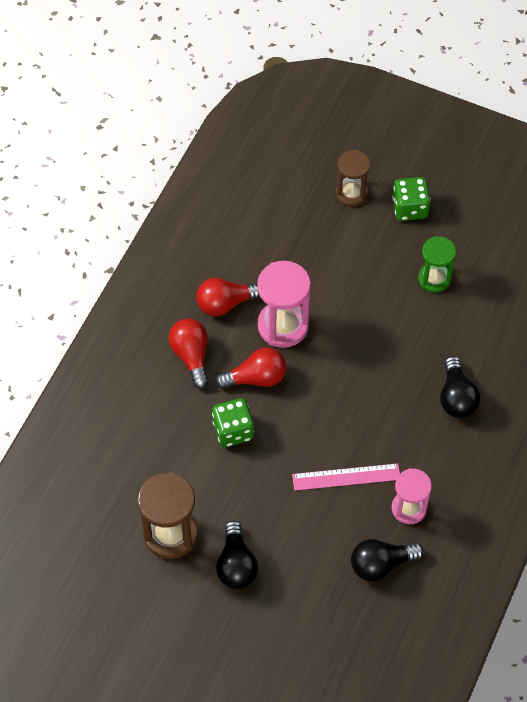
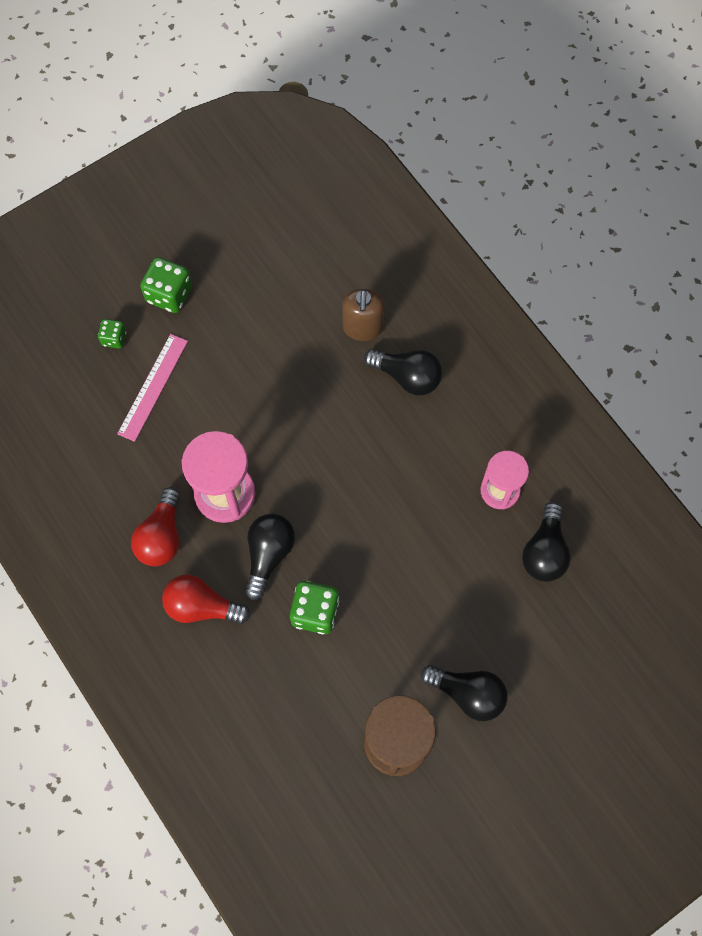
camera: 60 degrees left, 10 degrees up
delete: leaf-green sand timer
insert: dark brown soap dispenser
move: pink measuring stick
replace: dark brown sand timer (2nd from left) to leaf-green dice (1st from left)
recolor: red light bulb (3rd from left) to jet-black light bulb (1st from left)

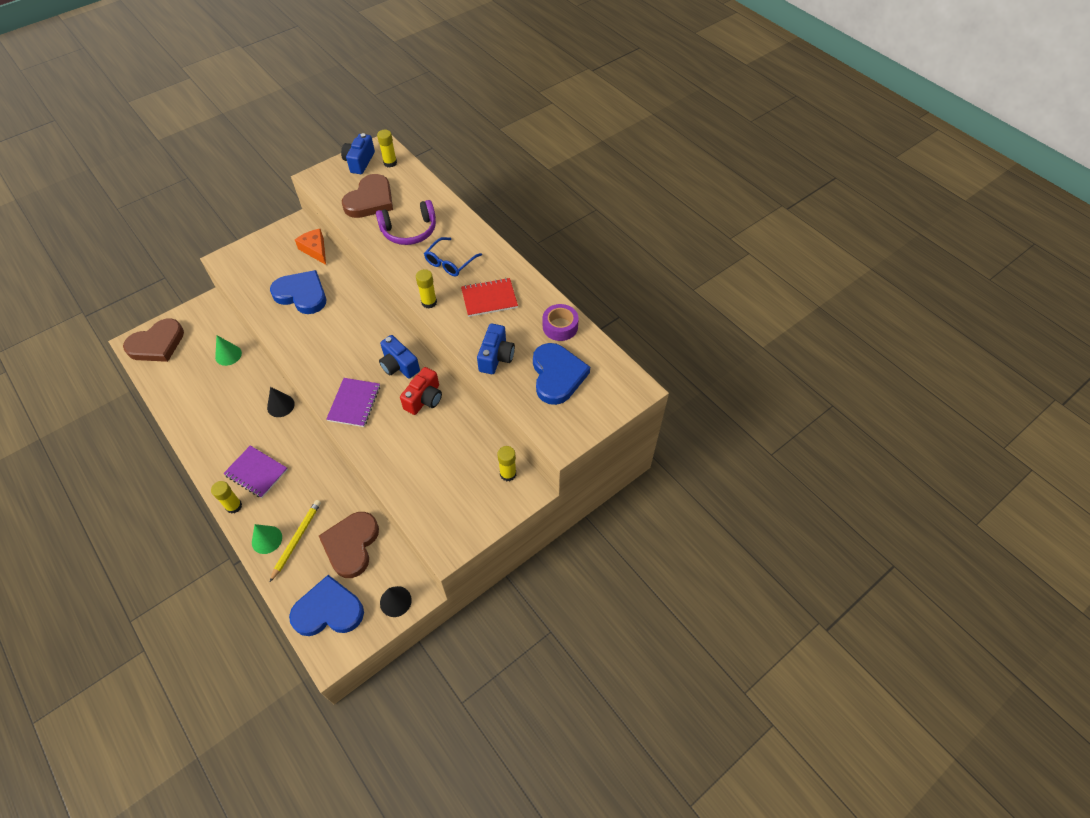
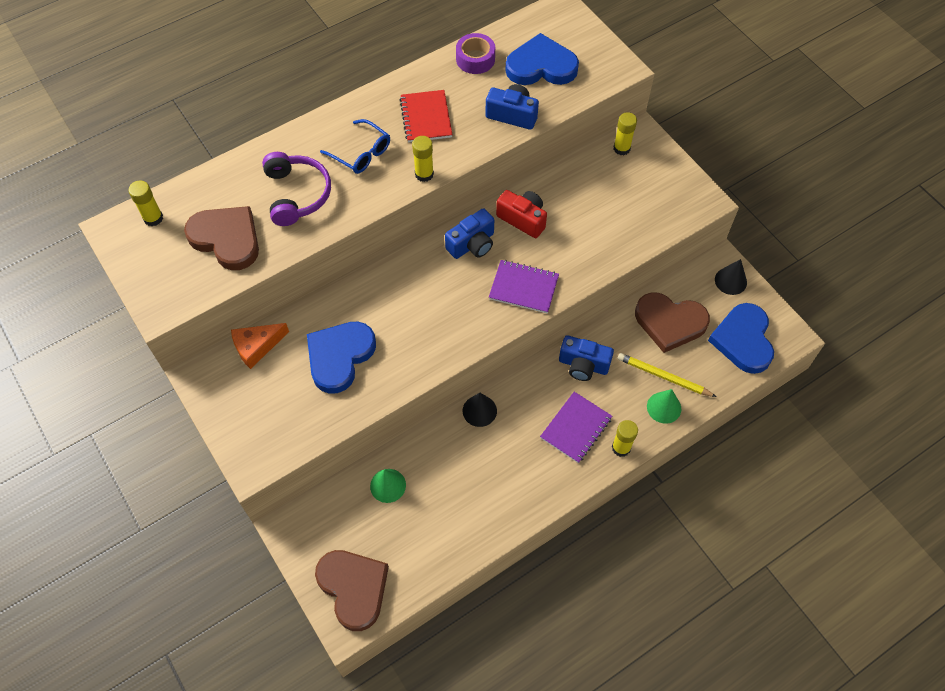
camera: 85 degrees left, 5 degrees up
move: royal blue compact camera (1st from left in the first image) to royal blue compact camera (3rd from left)

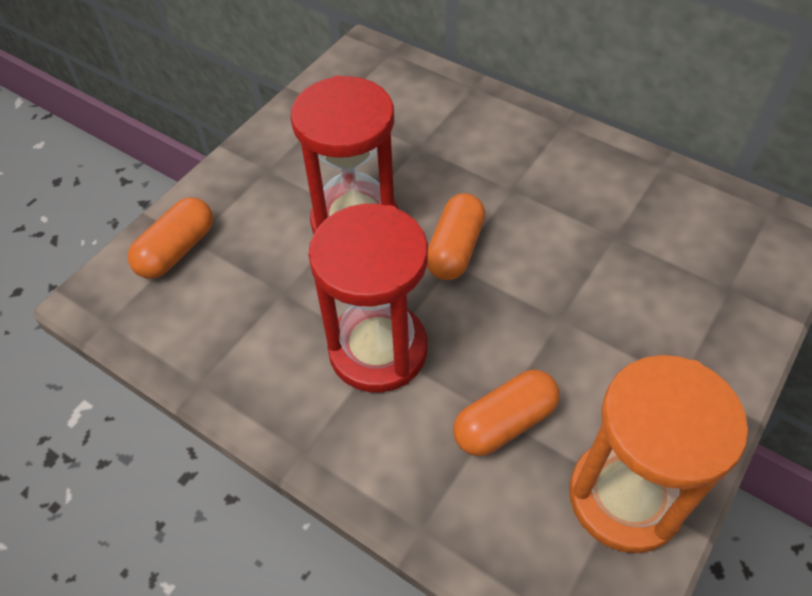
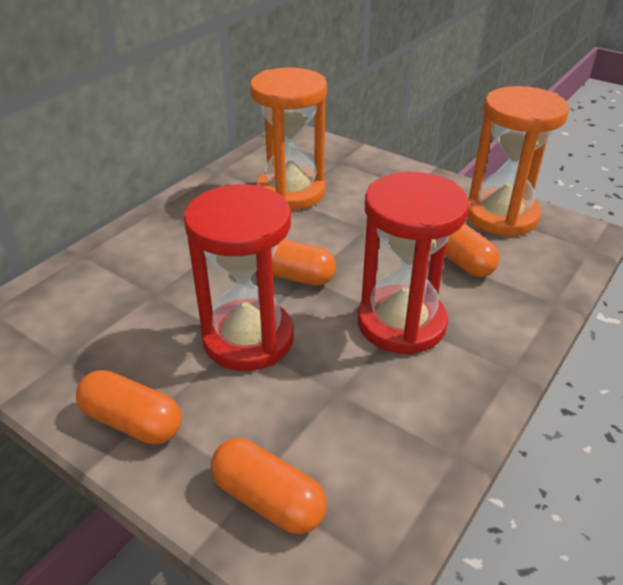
camera: 90 degrees left, 15 degrees down
insert: orange pill (1st from left); orange sand timer (1st from left)

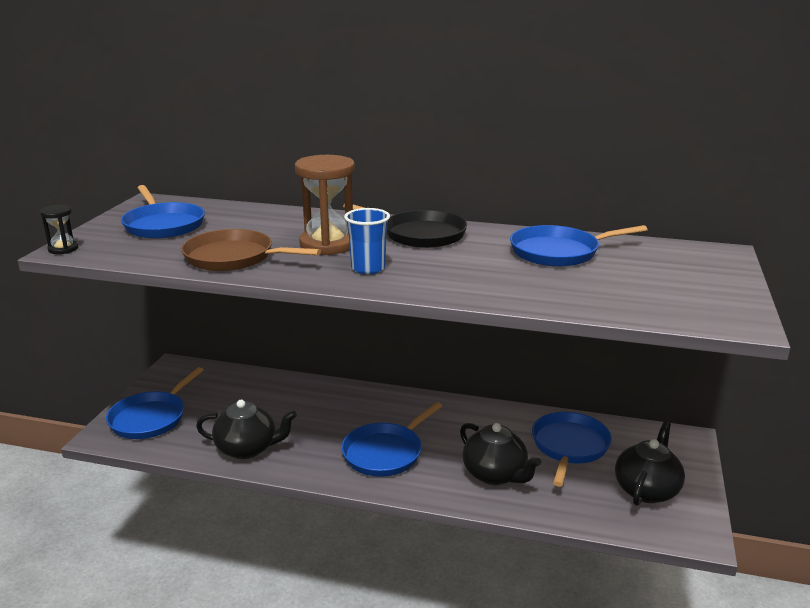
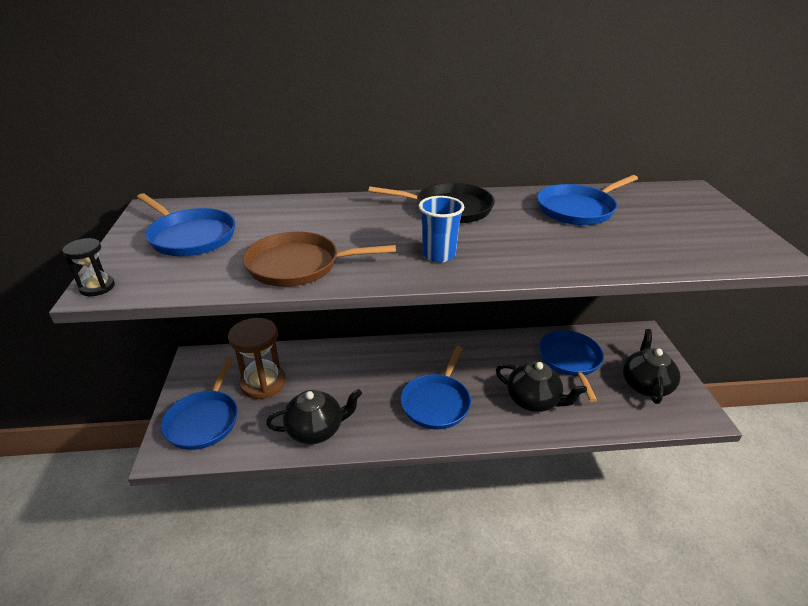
camera: 20 degrees left, 10 degrees up
move: dark brown sand timer

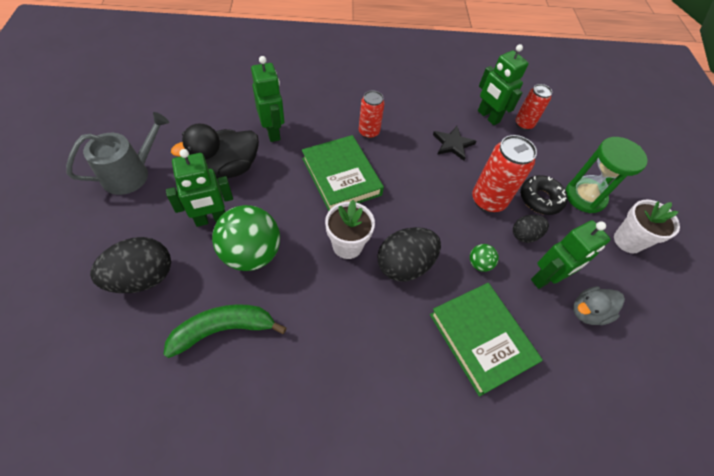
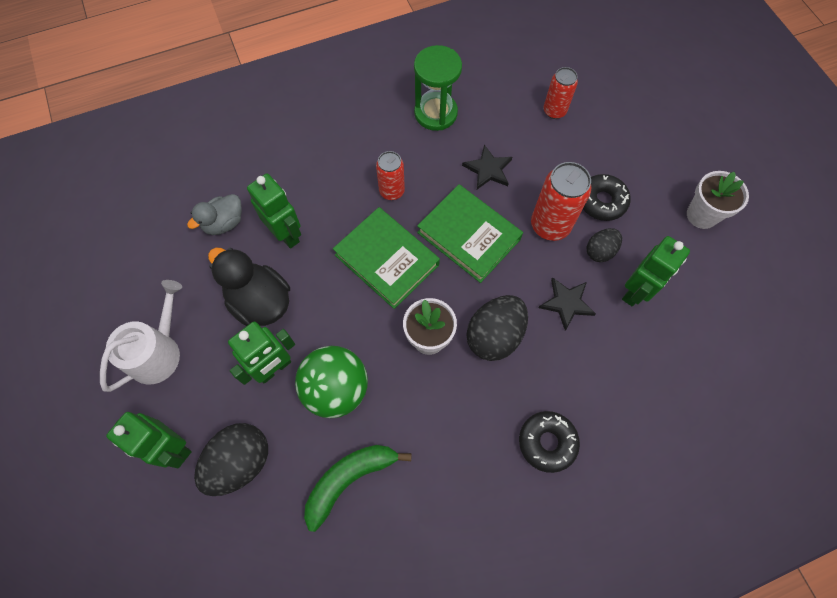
camera: 15 degrees left, 10 degrees up
insert: jet-black doughnut (1st from left)
move: leaf-green robot (3rd from left in the first image) to leaf-green robot (1st from left); gray toy duck; leaf-green sand timer; leaf-green hardback (2nd from left)
replace: leaf-green sphere (2nd from left) to jet-black five-pointed star (2nd from left)
recolor: gray watering pot to snow-white watering pot
rotate: jet-black toy duck 90 degrees clockwise

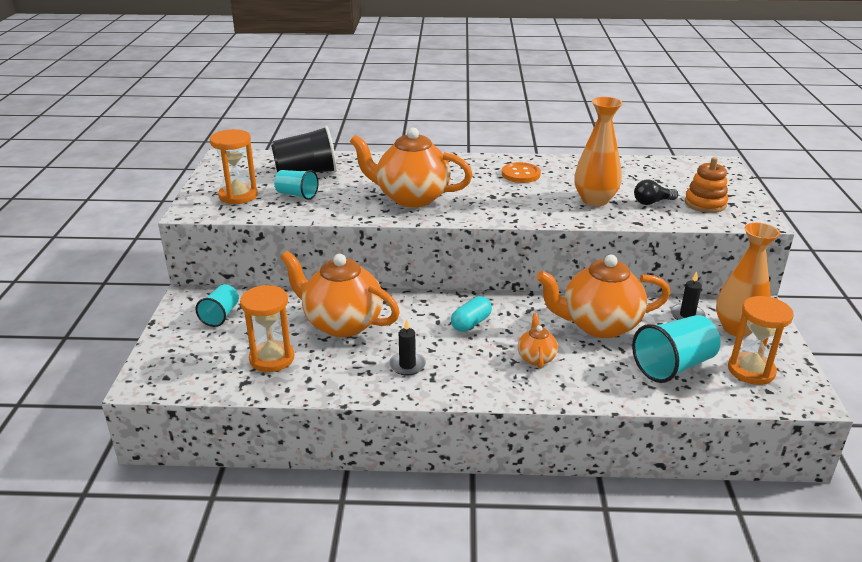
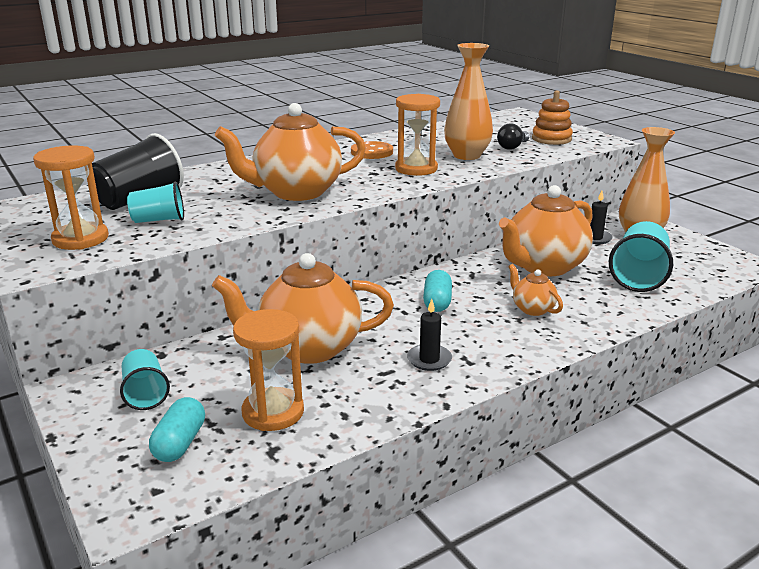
camera: 35 degrees left, 5 degrees down
insert: aqua pill (1st from left)
move: orange sand timer (3rd from left)

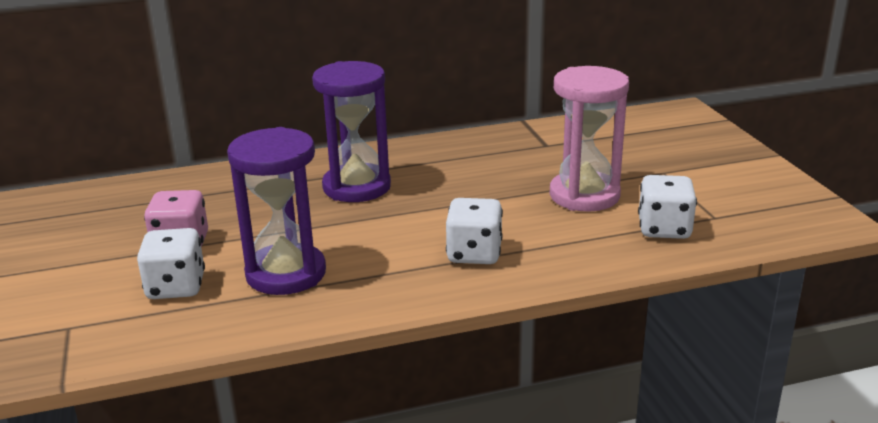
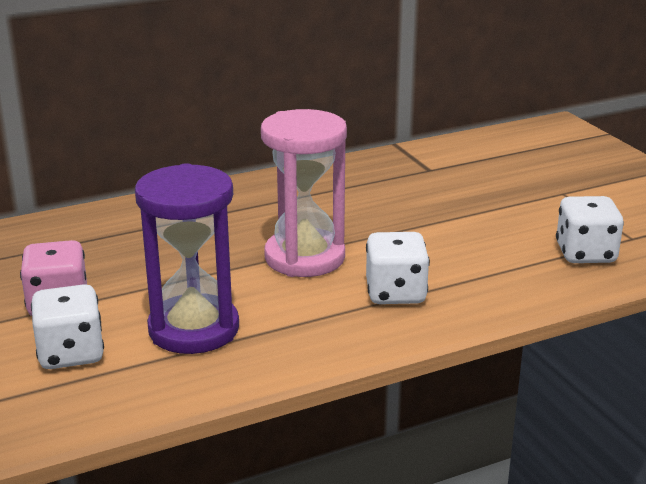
camera: 10 degrees left, 0 degrees up
delete: violet sand timer (2nd from left)
move: pink sand timer

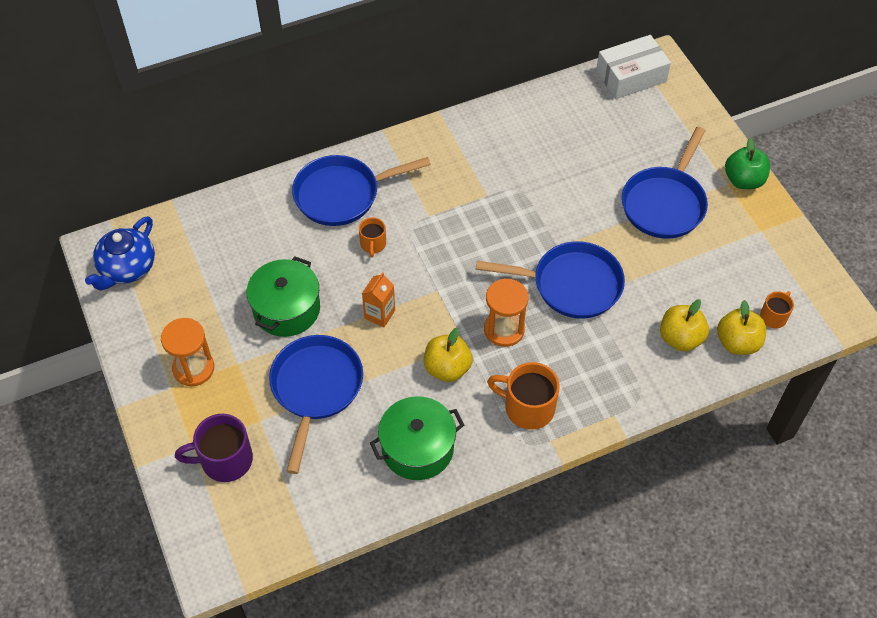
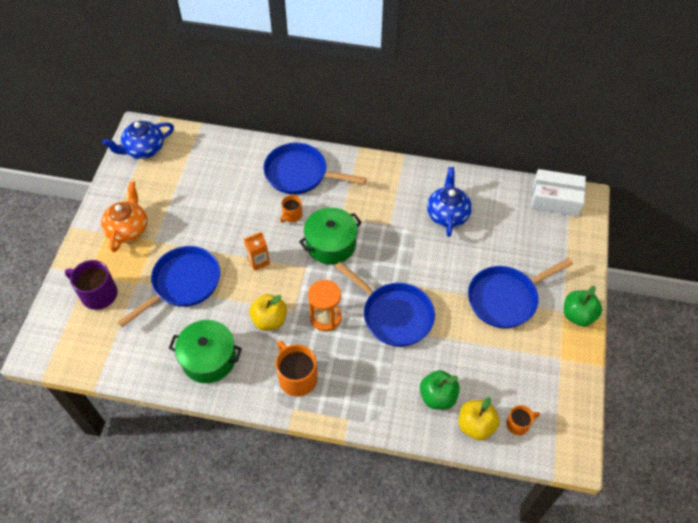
camera: 35 degrees right, 0 degrees up
insert: royal blue teapot (2nd from left)
move: leaf-green stockpot (1st from left in the first image) to leaf-green stockpot (2nd from left)
replace: orange sand timer (1st from left) to orange teapot
recolor: yellow toy apple (2nd from left) to leaf-green toy apple (1st from left)

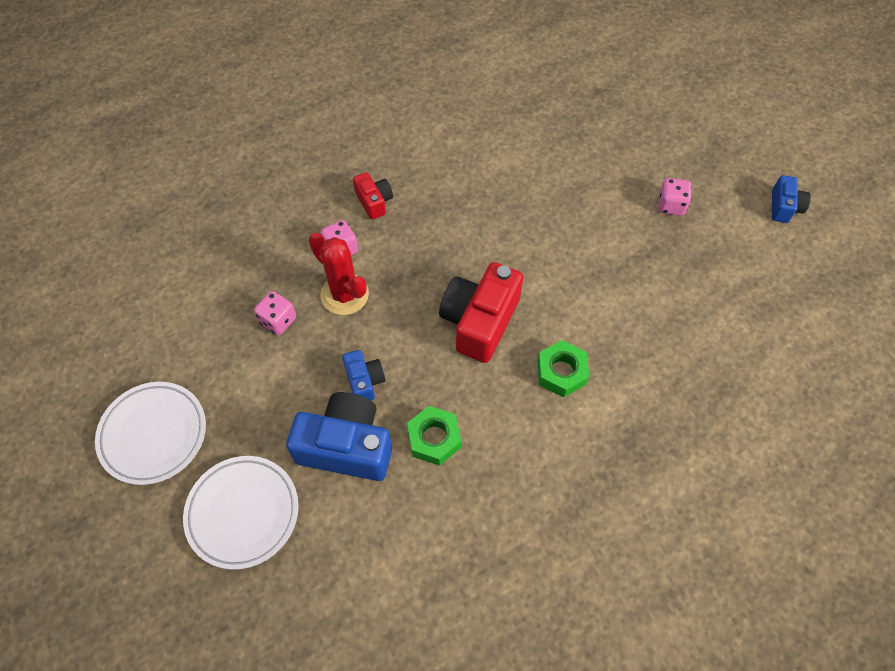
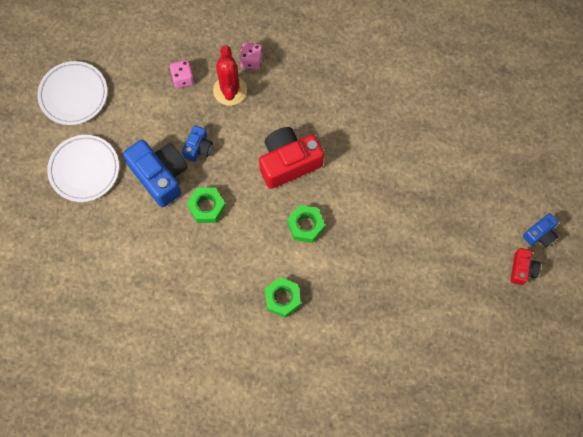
camera: 40 degrees right, 10 degrees up
delete: pink dice (3rd from left)
insert: leaf-green hex nut (2nd from left)
move: red compact camera (1st from left in the first image) to red compact camera (2nd from left)

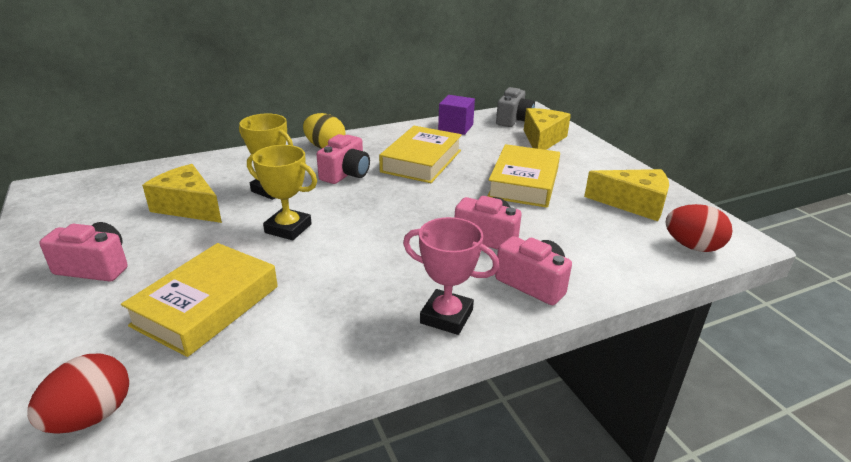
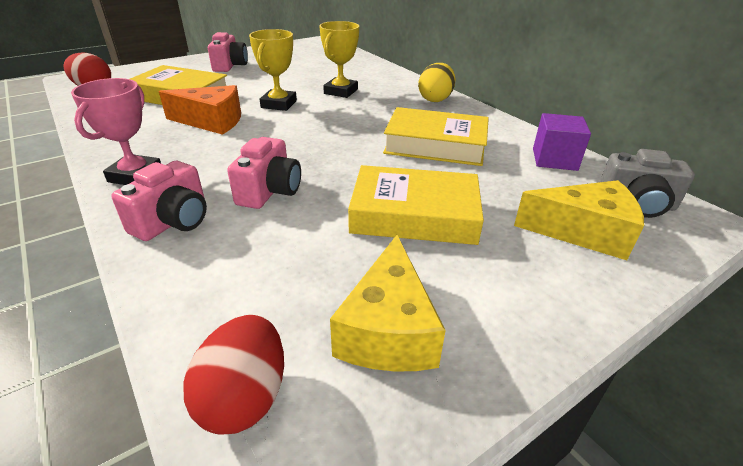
camera: 80 degrees right, 5 degrees up
delete: yellow piece of cheese (1st from left); pink compact camera (2nd from left)
insert: orange piece of cheese

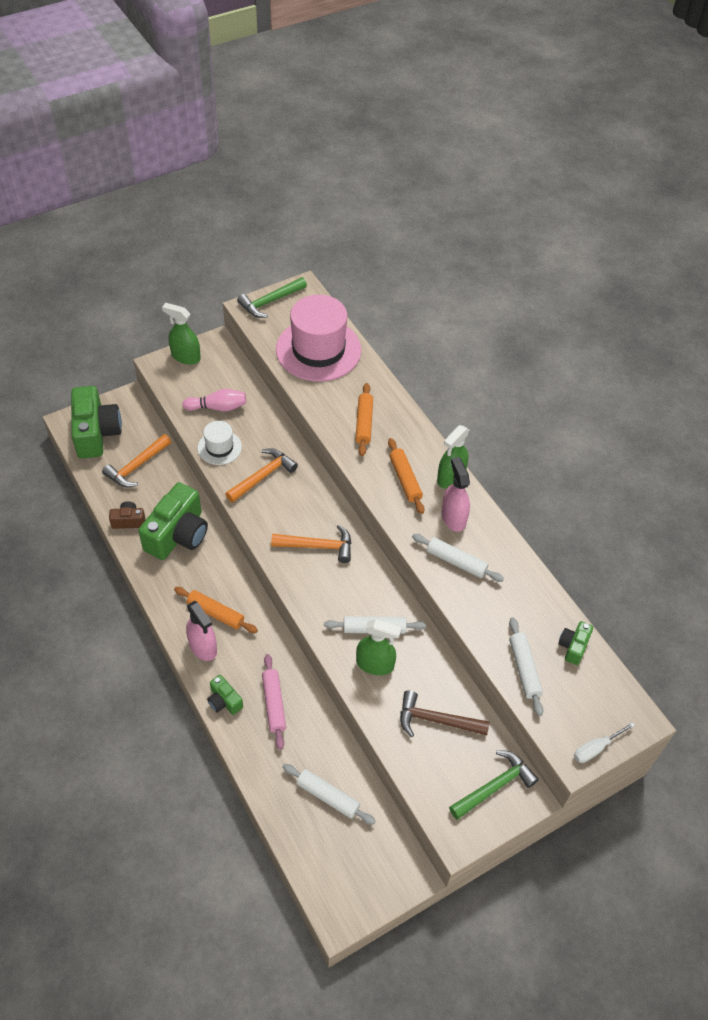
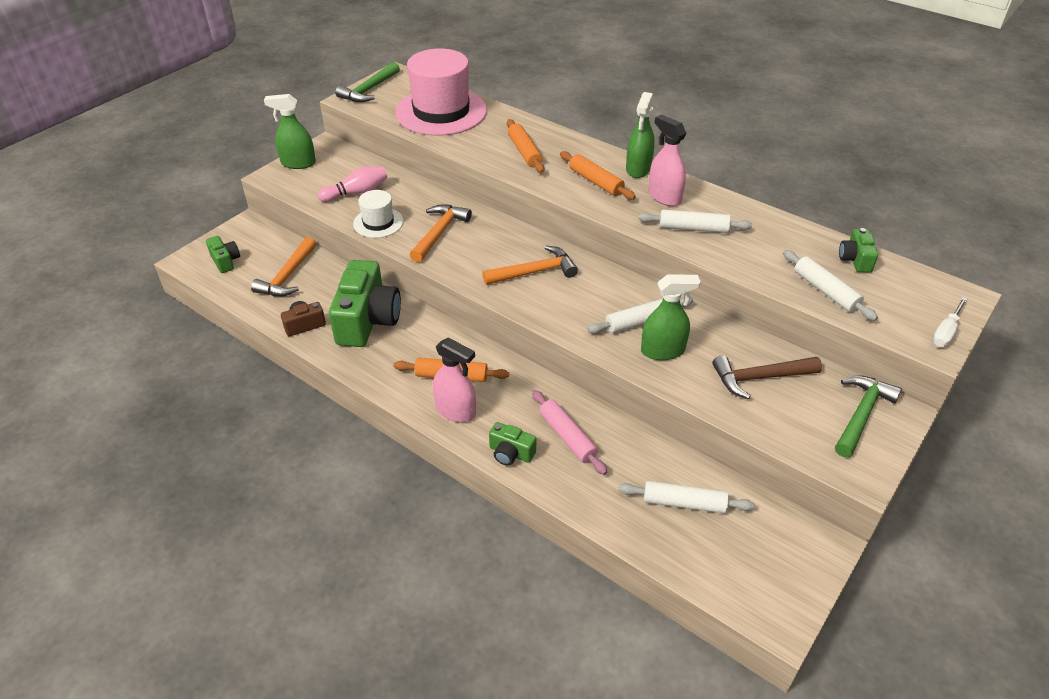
camera: 20 degrees left, 10 degrees down
resize: leaf-green compact camera (1st from left) x0.48

